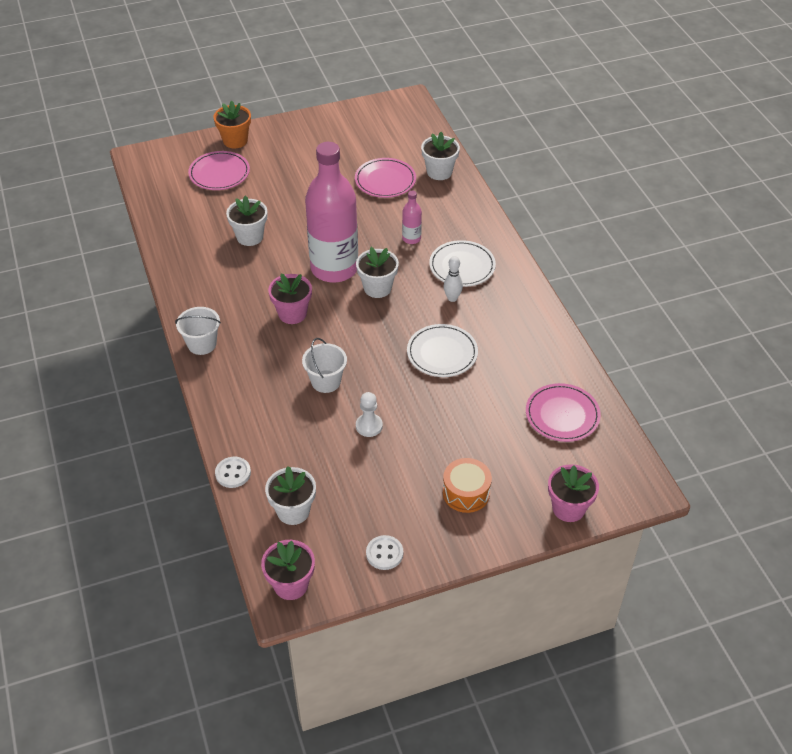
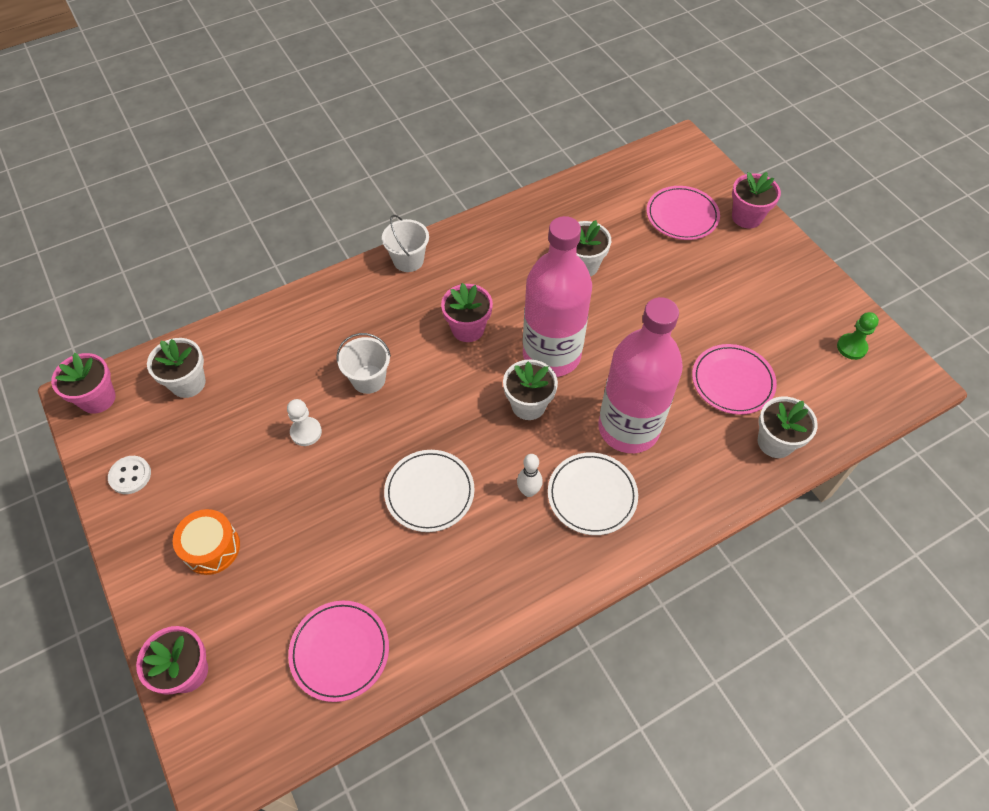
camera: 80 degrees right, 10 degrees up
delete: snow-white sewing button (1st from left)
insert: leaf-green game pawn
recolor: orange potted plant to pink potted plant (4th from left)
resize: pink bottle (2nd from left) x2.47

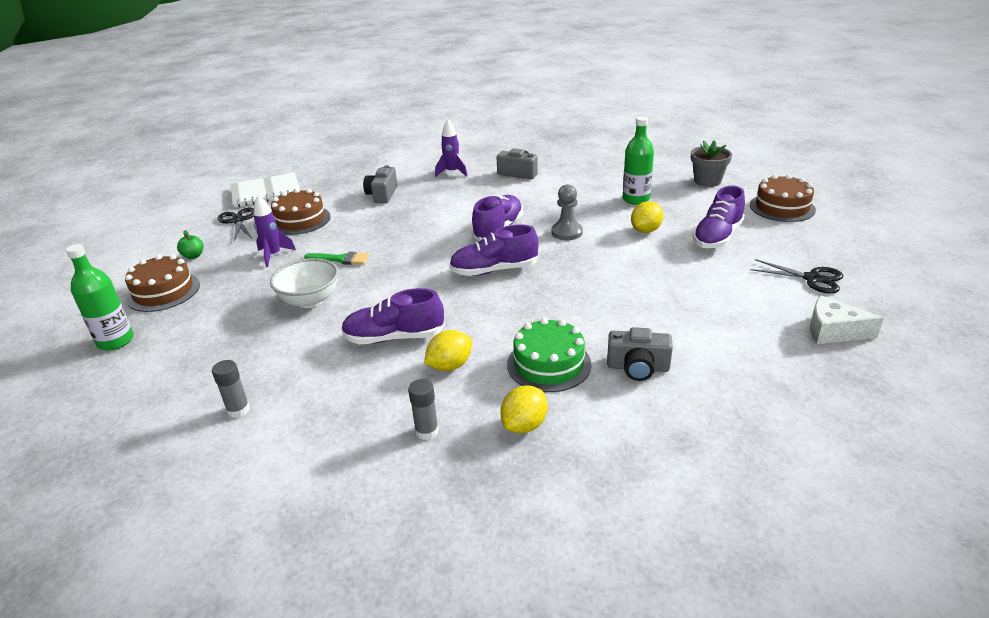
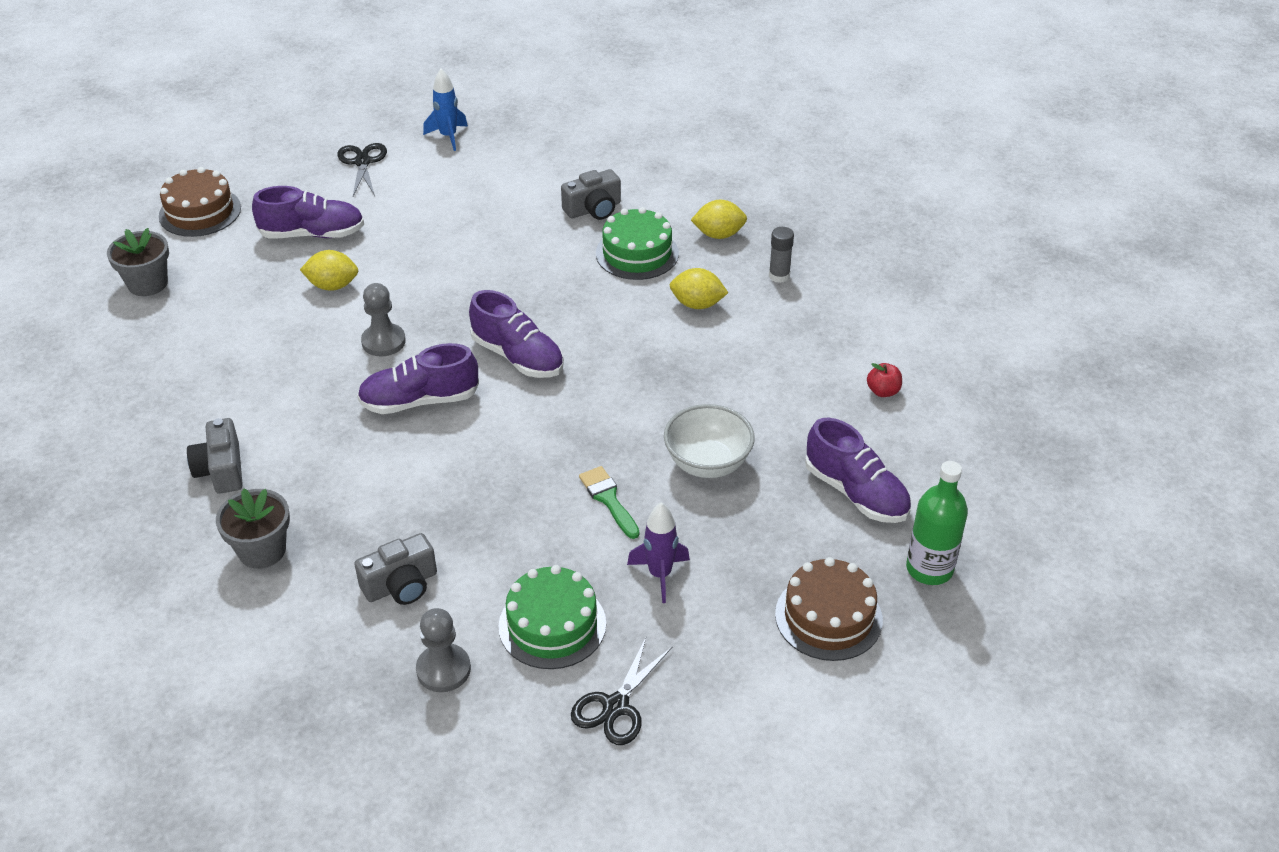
camera: 130 degrees left, 10 degrees up
delete: leaf-green toy apple; snow-white exercise book; leaf-green bottle (2nd from left)
insert: gray game pawn (2nd from left)
move: violet sneaker (1st from left in the first image) to violet sneaker (4th from left)
replace: violet rocket (2nd from left) to gray potted plant (2nd from left); snow-white piece of cheese to royal blue rocket; gray stick of glue (1st from left) to red toy apple
recolor: dark brown layer cake (2nd from left) to leaf-green layer cake (1st from left)
rotate: gray compact camera (3rd from left) 90 degrees clockwise

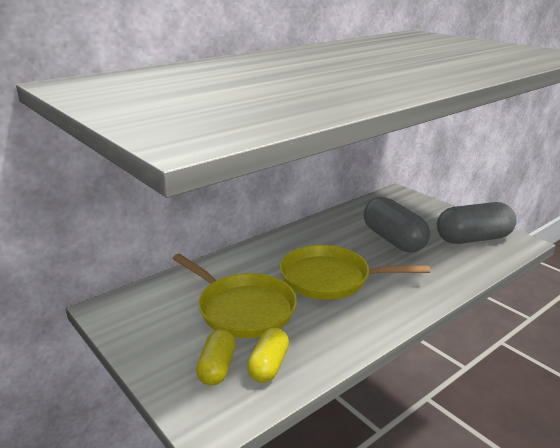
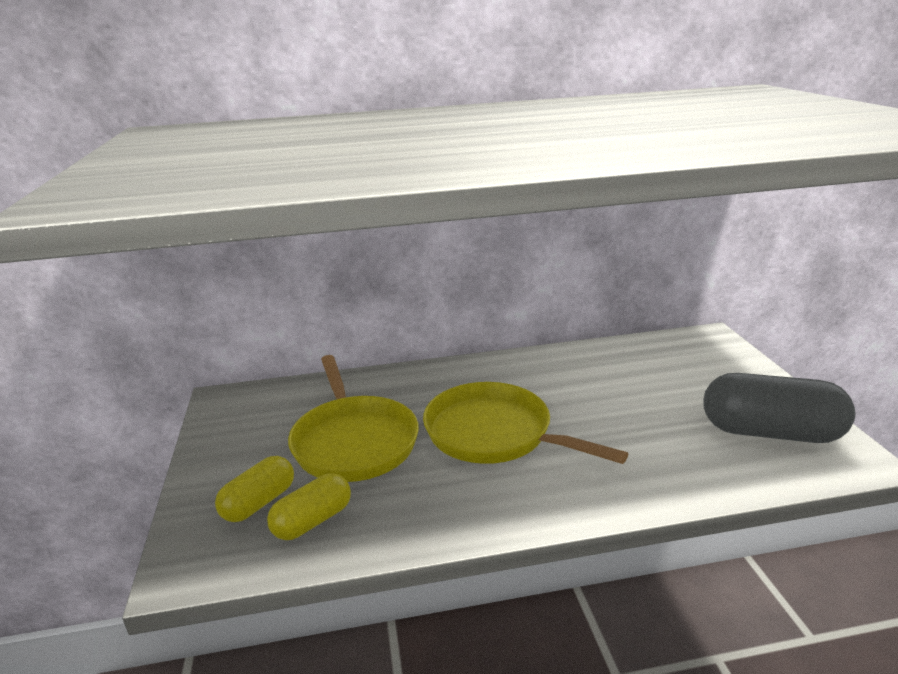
camera: 30 degrees right, 0 degrees up
delete: gray pill (1st from left)

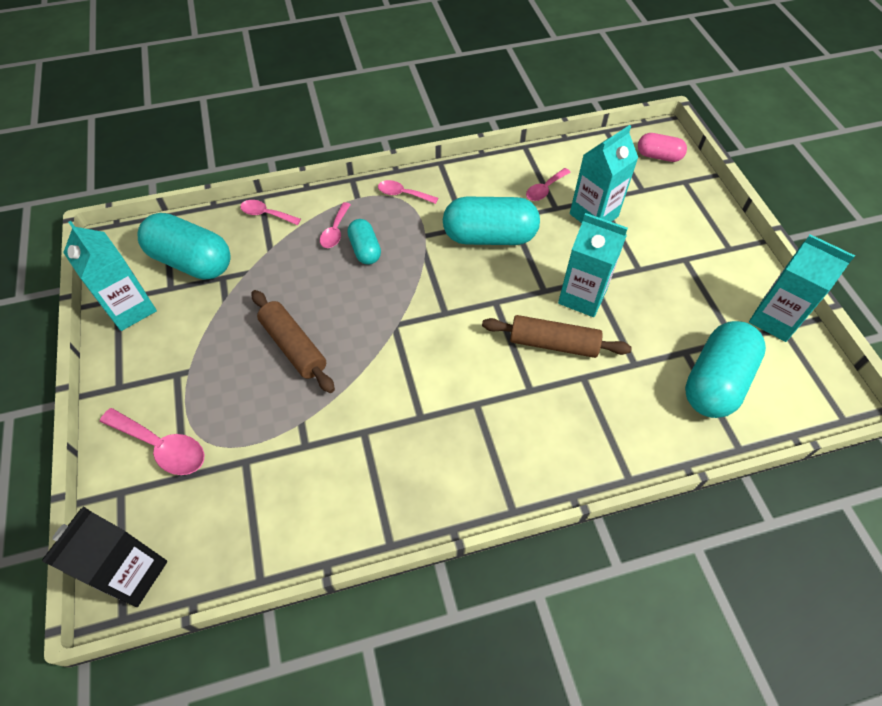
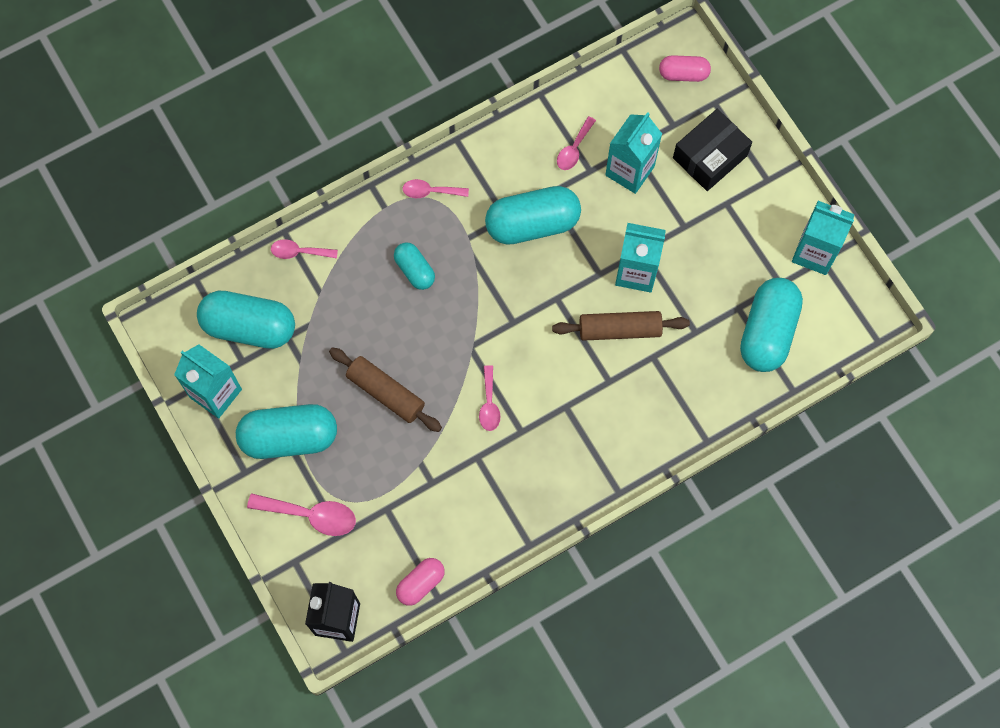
camera: 15 degrees left, 15 degrees up
insert: aqua pill (2nd from left); pink pill (1st from left); jet-black box
move: pink tablespoon (3rd from left in the first image) to pink tablespoon (4th from left)

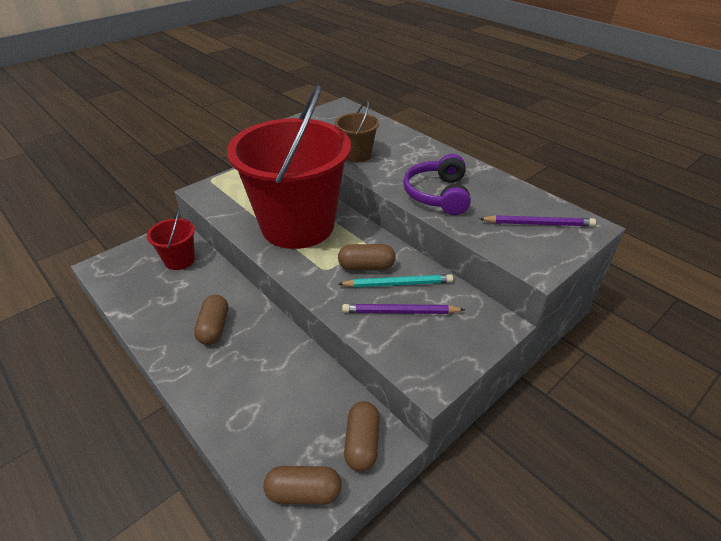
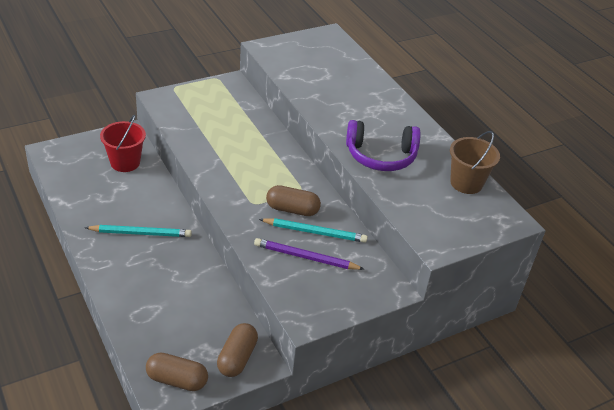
camera: 10 degrees right, 0 degrees up
delete: red sand bucket (2nd from left); violet lead pencil (2nd from left)
move: dark brown sand bucket
replace: dark brown pill (1st from left) to aqua lead pencil (1st from left)
rotate: violet headphones 105 degrees counterclockwise

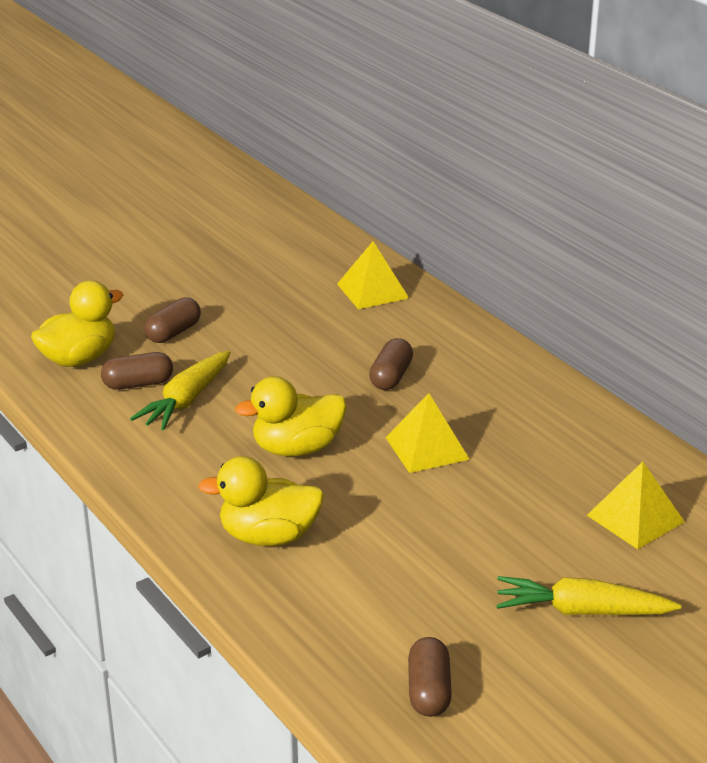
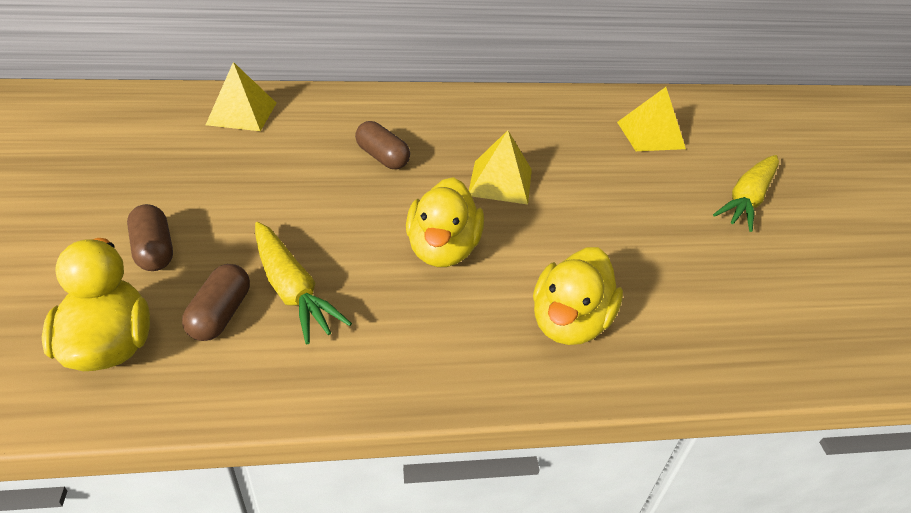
camera: 65 degrees left, 10 degrees up
delete: dark brown pill (4th from left)

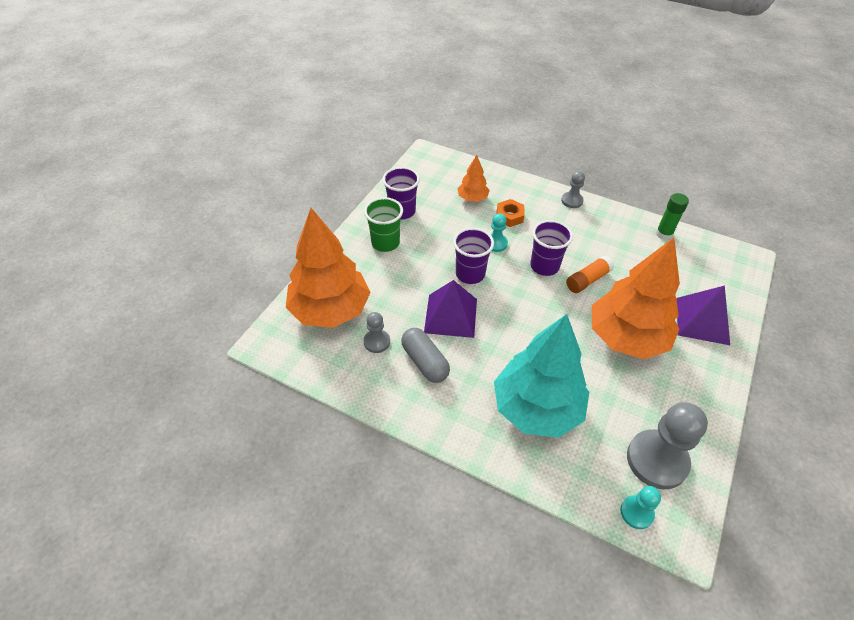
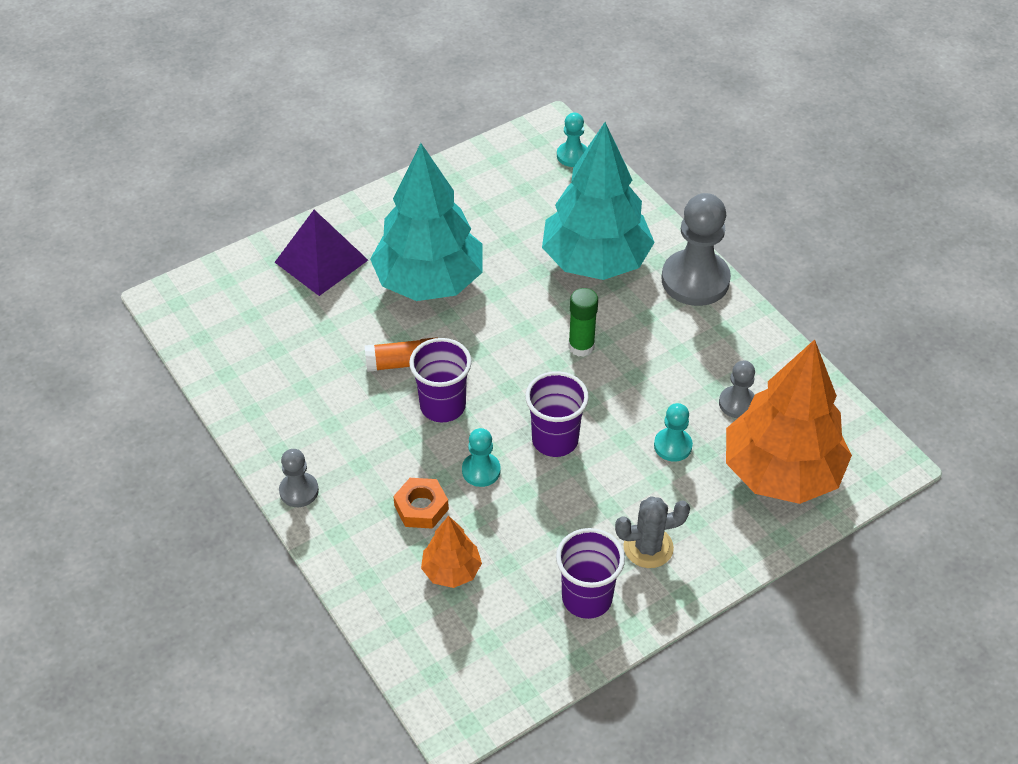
camera: 150 degrees left, 0 degrees up
delete: gray pill; violet pyramid (1st from left)
insert: aqua game pawn (3rd from left)
move: leaf-green stick of glue; gray game pawn (3rd from left in the first image) to gray game pawn (2nd from left)
replace: leaf-green tumbler to gray cactus
recolor: orange tree (3rd from left) to aqua tree (1st from left)

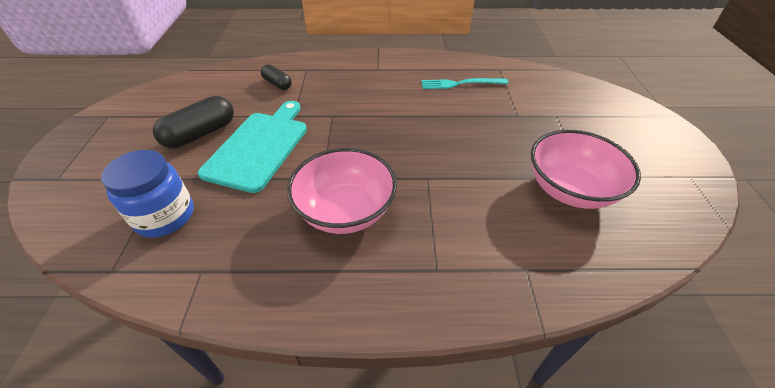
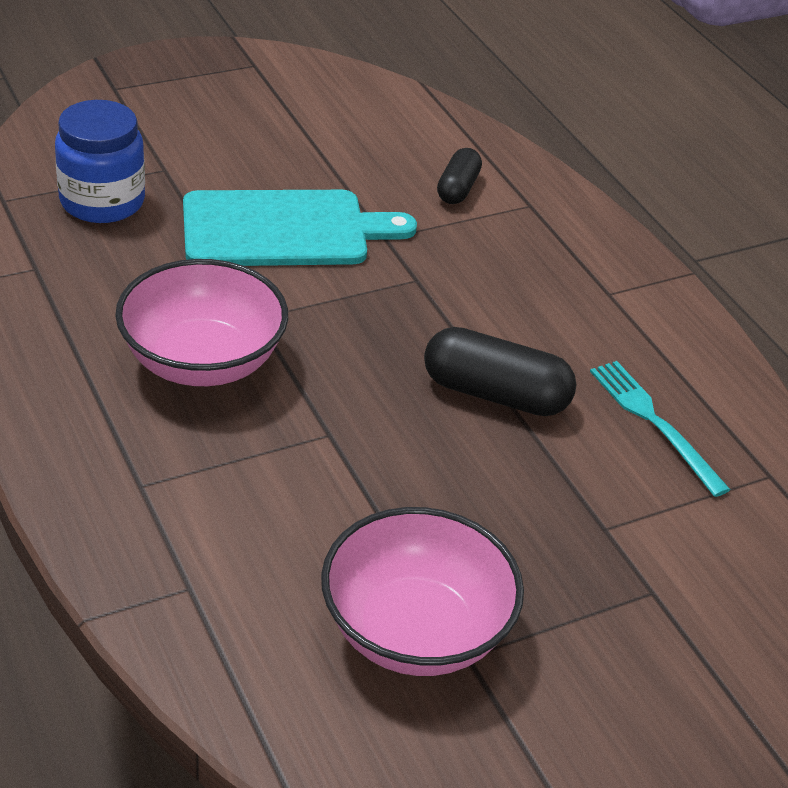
camera: 60 degrees right, 5 degrees down
move: jet-black pill (1st from left in the first image) to jet-black pill (2nd from left)

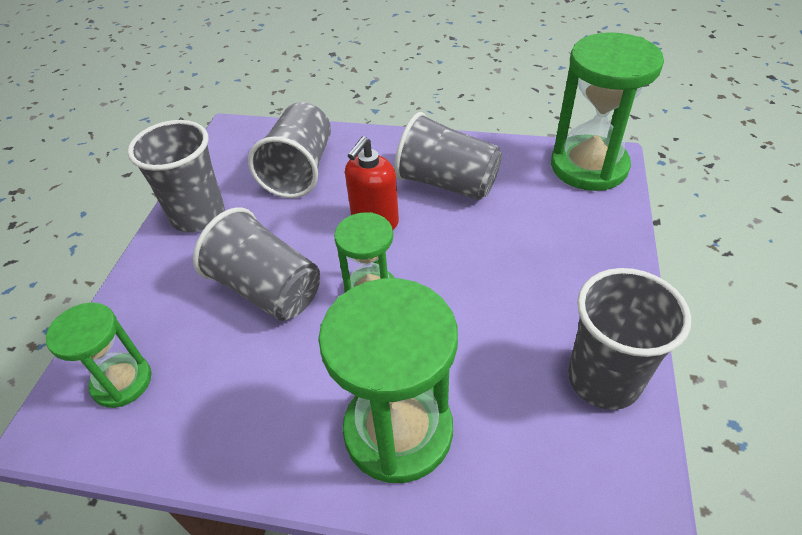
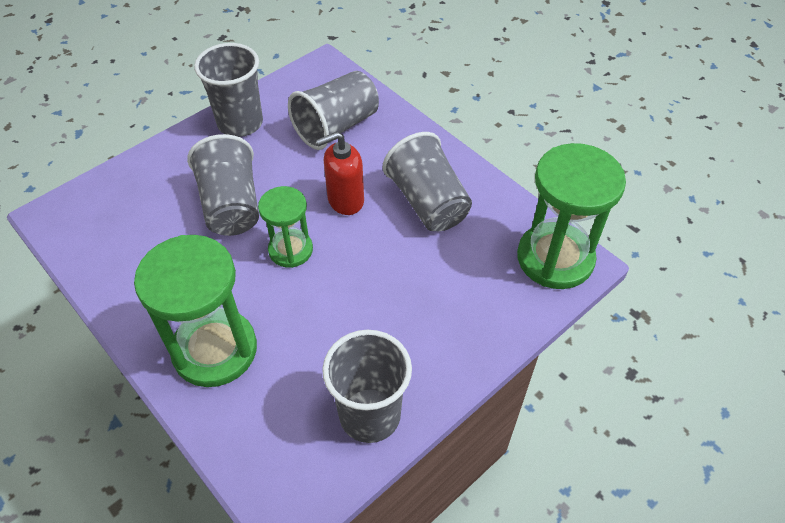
camera: 35 degrees right, 5 degrees up
delete: leaf-green sand timer (1st from left)

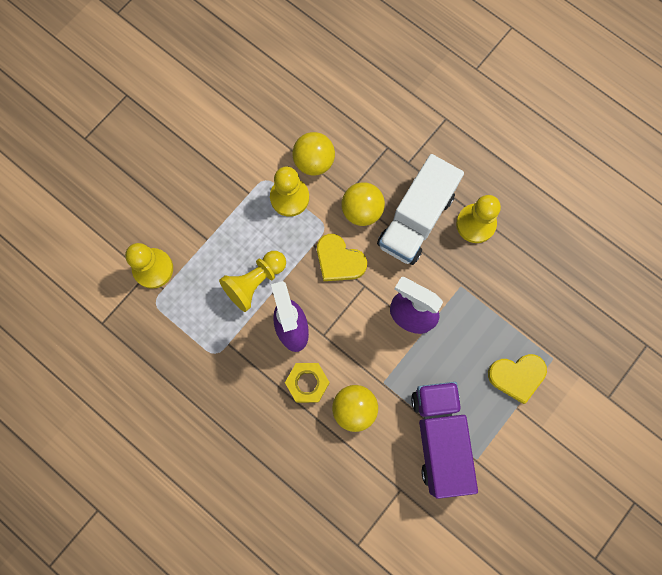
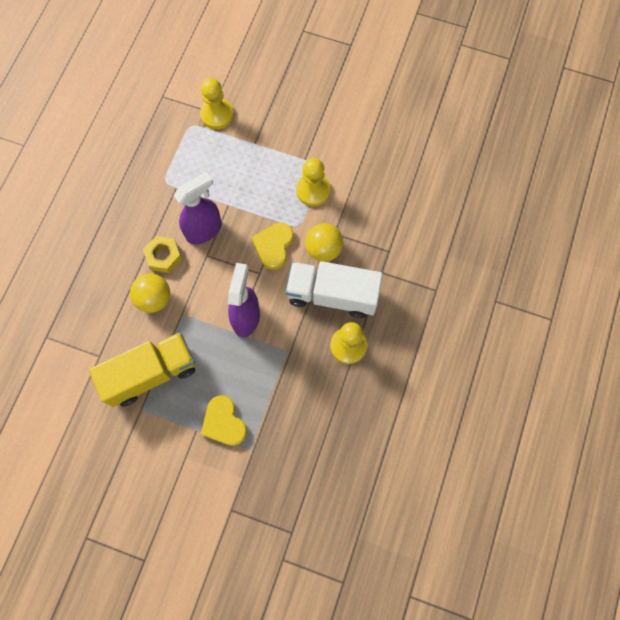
camera: 70 degrees right, 5 degrees down
delete: yellow game pawn (2nd from left); yellow sphere (1st from left)
recolor: violet truck to yellow truck

